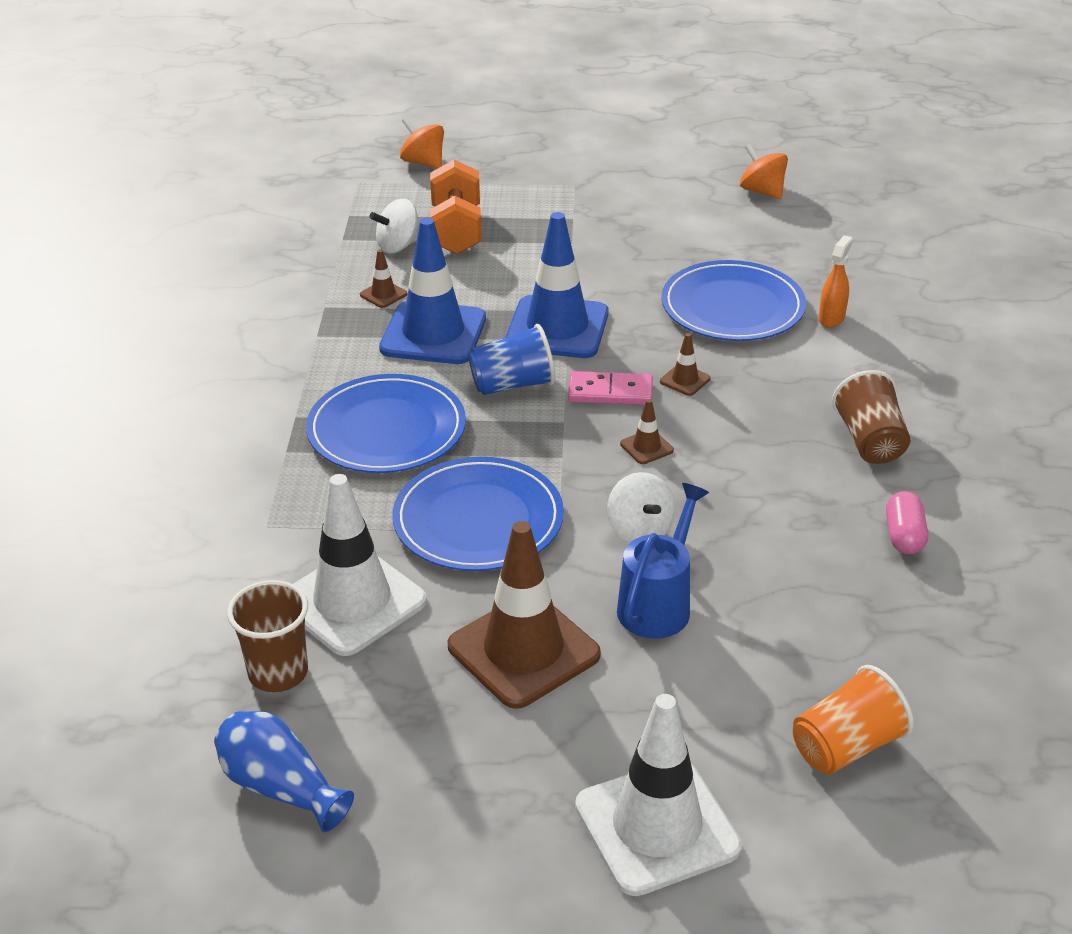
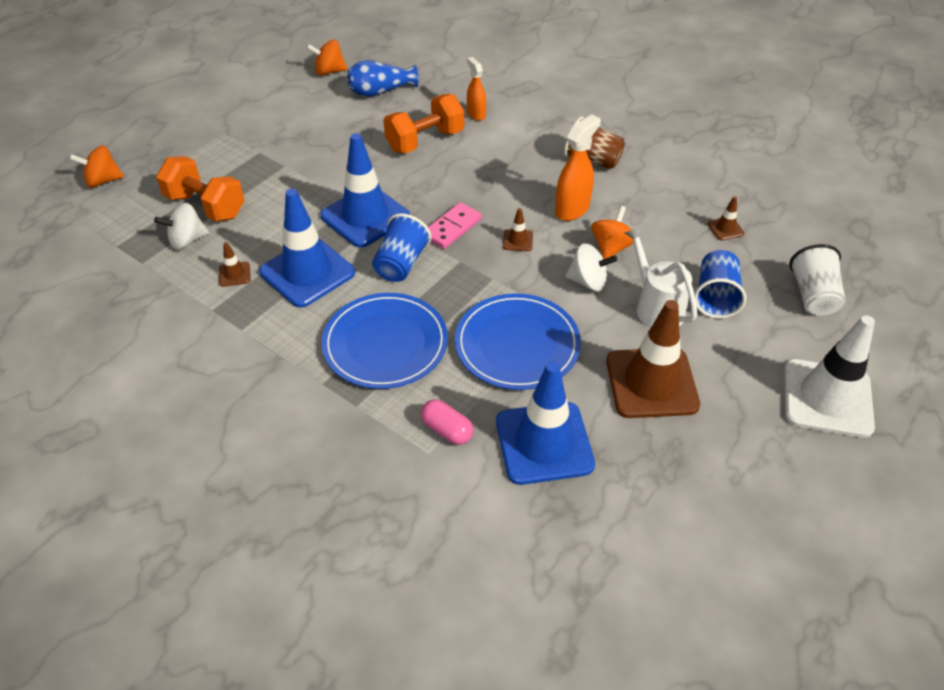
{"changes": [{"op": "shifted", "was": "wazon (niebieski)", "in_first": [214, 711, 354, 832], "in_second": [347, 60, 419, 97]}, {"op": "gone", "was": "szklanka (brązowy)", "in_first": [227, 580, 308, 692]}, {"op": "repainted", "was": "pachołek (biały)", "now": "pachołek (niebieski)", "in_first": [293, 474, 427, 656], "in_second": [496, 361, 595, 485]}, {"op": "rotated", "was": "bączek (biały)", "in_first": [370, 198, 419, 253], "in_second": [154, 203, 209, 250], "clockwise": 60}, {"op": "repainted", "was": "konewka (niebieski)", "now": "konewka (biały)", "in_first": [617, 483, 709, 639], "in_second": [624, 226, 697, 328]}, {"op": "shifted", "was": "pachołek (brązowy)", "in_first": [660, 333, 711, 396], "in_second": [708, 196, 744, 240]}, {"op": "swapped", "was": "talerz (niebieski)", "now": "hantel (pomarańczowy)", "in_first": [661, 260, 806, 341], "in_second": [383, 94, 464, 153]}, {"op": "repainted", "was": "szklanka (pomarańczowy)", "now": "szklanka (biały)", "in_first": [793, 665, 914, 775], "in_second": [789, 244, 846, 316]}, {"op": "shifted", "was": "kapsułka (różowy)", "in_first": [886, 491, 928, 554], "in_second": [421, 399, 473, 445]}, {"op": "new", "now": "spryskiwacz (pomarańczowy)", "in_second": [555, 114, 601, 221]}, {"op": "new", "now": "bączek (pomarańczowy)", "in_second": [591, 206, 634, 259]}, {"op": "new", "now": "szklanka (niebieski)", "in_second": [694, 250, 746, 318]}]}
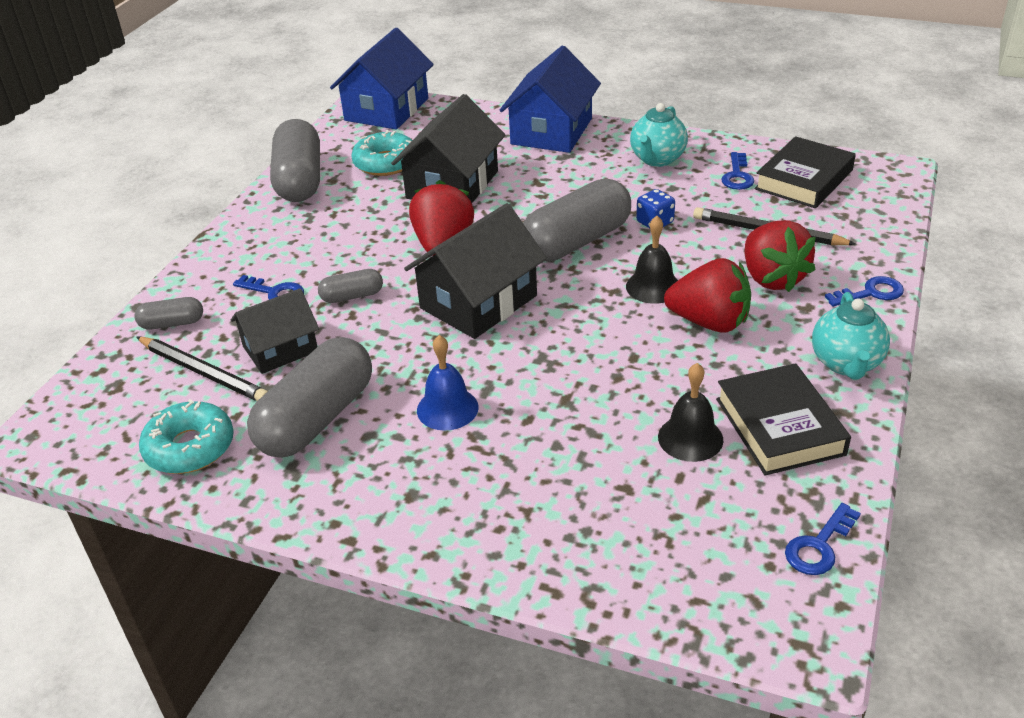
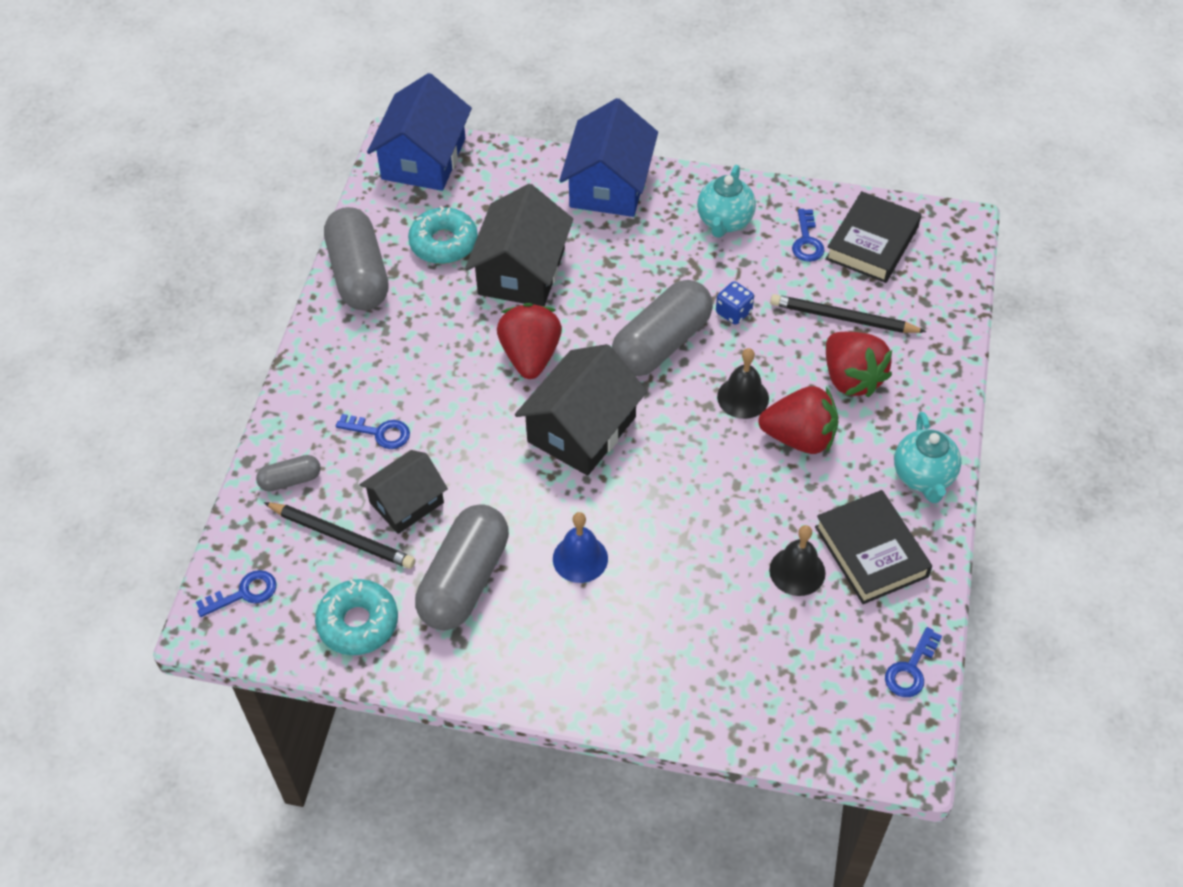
{"changes": [{"op": "gone", "was": "kapsułka (szary)", "in_first": [318, 269, 383, 303]}, {"op": "shifted", "was": "klucz (niebieski)", "in_first": [825, 276, 904, 307], "in_second": [196, 570, 277, 617]}]}
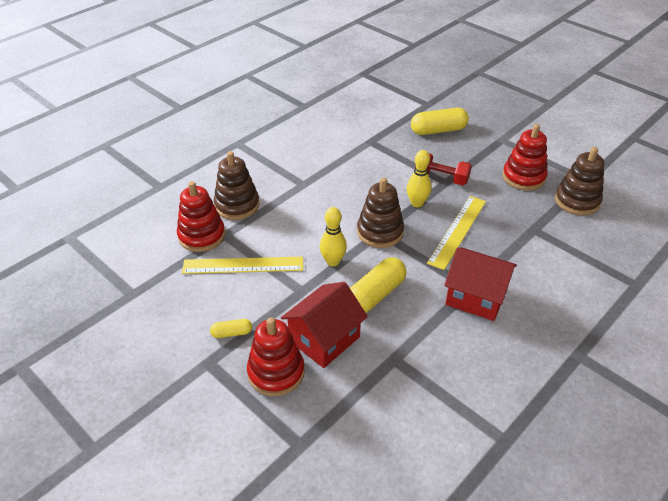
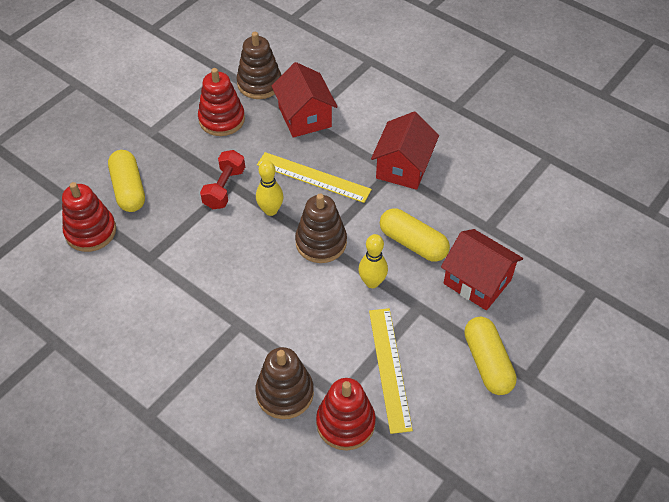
{"changes": [{"op": "scaled", "was": "kapsułka (żółty)", "in_first": [210, 319, 252, 338], "in_second": [464, 317, 517, 395], "ratio": 1.95}, {"op": "shifted", "was": "zabawka nakładanka (czerwony)", "in_first": [247, 317, 305, 396], "in_second": [62, 182, 116, 252]}, {"op": "new", "now": "domek (czerwony)", "in_second": [272, 62, 338, 138]}]}
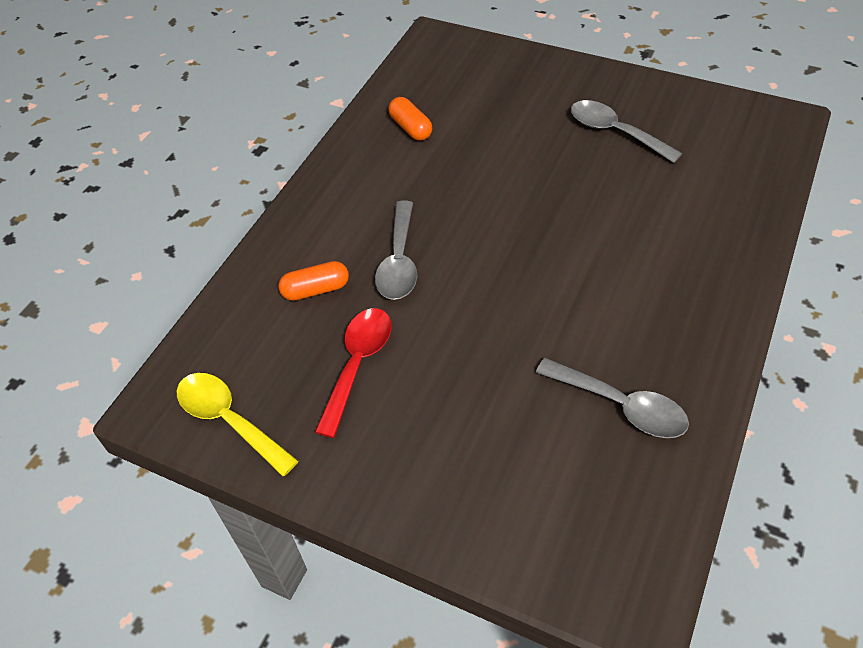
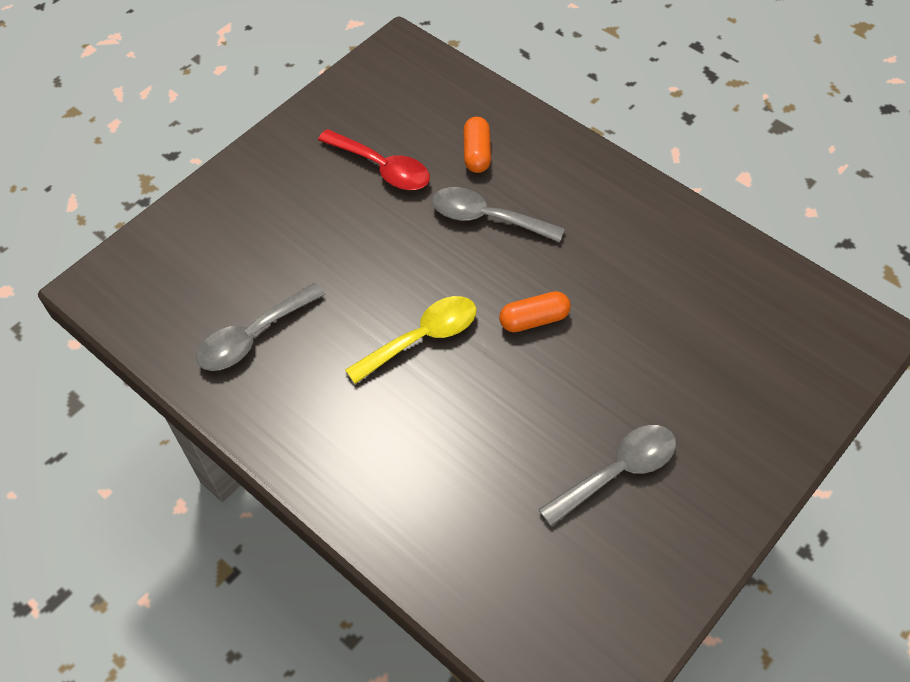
{"changes": [{"op": "shifted", "was": "łyżka (żółty)", "in_first": [176, 373, 299, 476], "in_second": [345, 296, 476, 384]}, {"op": "shifted", "was": "kapsułka (pomarańczowy)", "in_first": [388, 97, 432, 141], "in_second": [499, 291, 571, 332]}]}
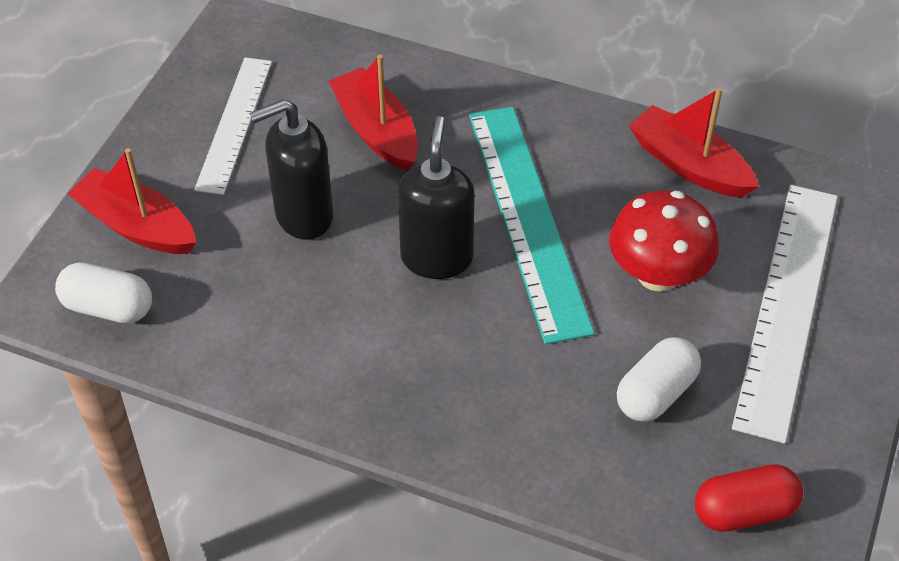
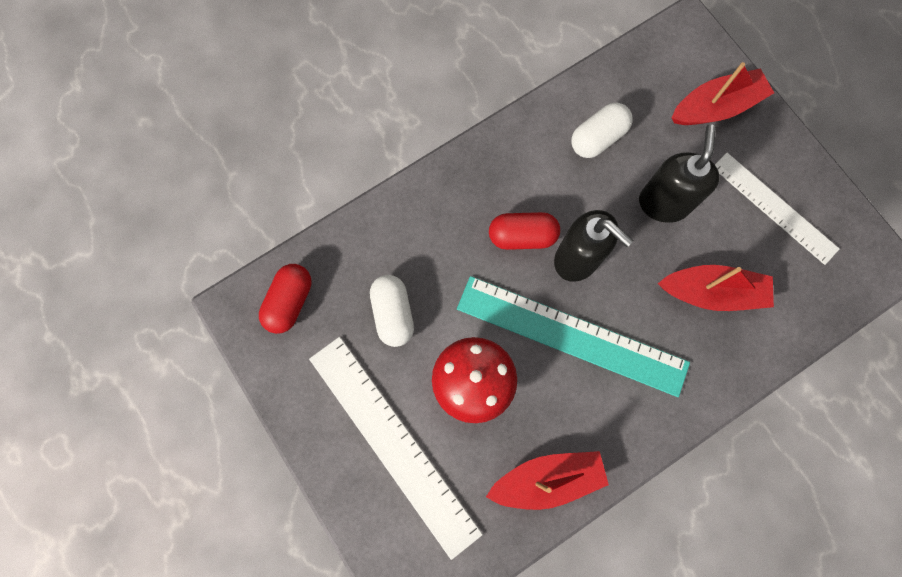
{"changes": [{"op": "shifted", "was": "kapsułka (biały)", "in_first": [55, 262, 152, 323], "in_second": [571, 102, 633, 158]}, {"op": "new", "now": "kapsułka (czerwony)", "in_second": [489, 212, 560, 250]}]}
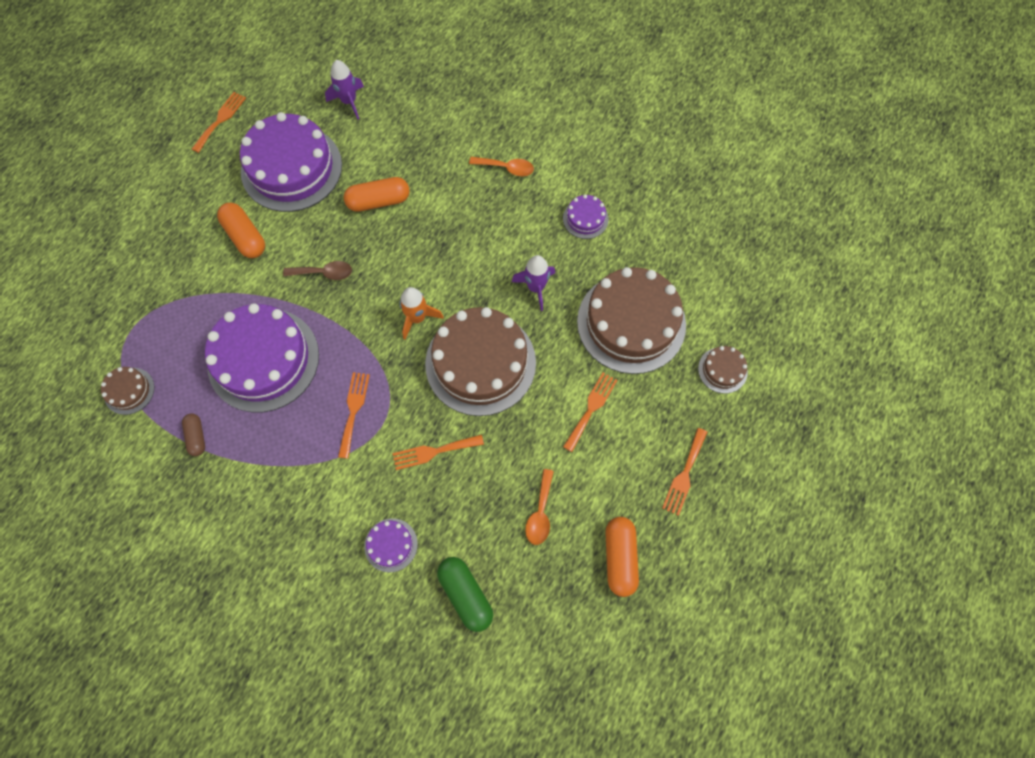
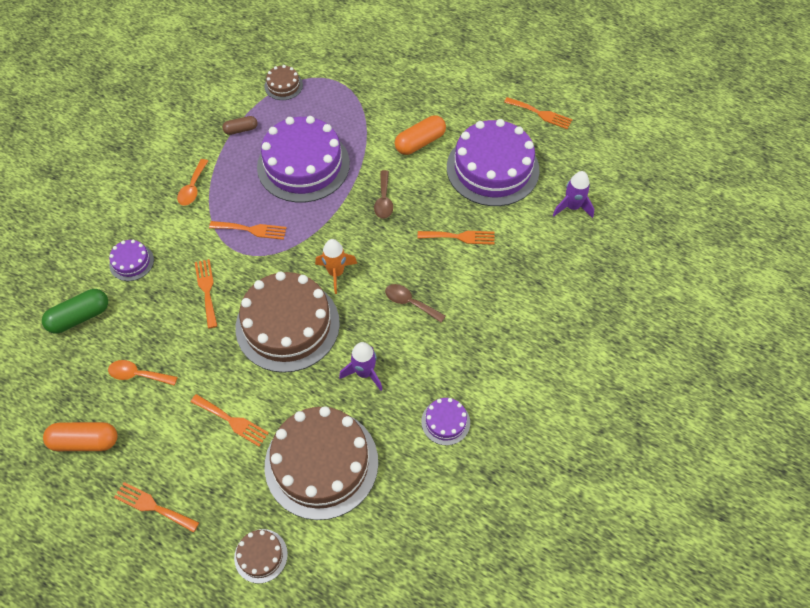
{"changes": [{"op": "swapped", "was": "kapsułka (pomarańczowy)", "now": "widelec (pomarańczowy)", "in_first": [344, 177, 410, 212], "in_second": [418, 231, 495, 245]}, {"op": "shifted", "was": "łyżka (pomarańczowy)", "in_first": [469, 157, 534, 176], "in_second": [177, 159, 208, 206]}, {"op": "new", "now": "łyżka (brązowy)", "in_second": [385, 284, 446, 323]}]}
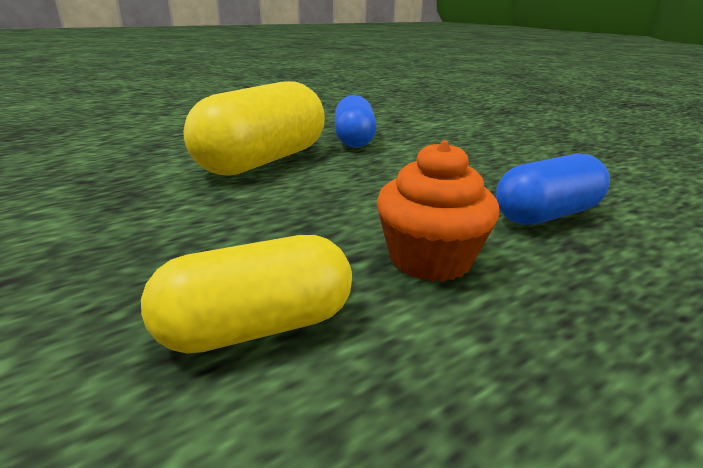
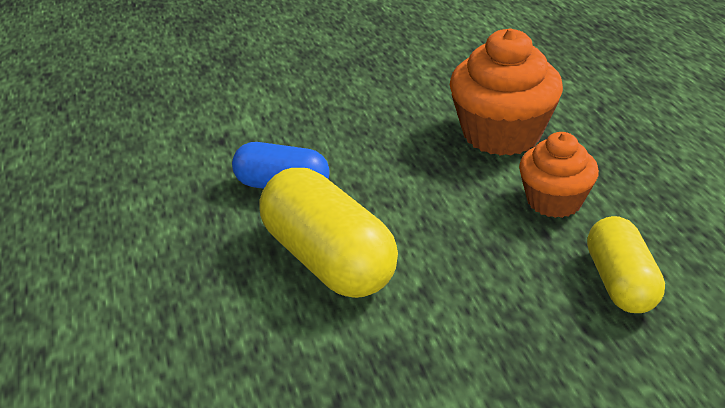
{"changes": [{"op": "swapped", "was": "kapsułka (niebieski)", "now": "muffinka (pomarańczowy)", "in_first": [496, 154, 610, 225], "in_second": [450, 28, 563, 156]}]}
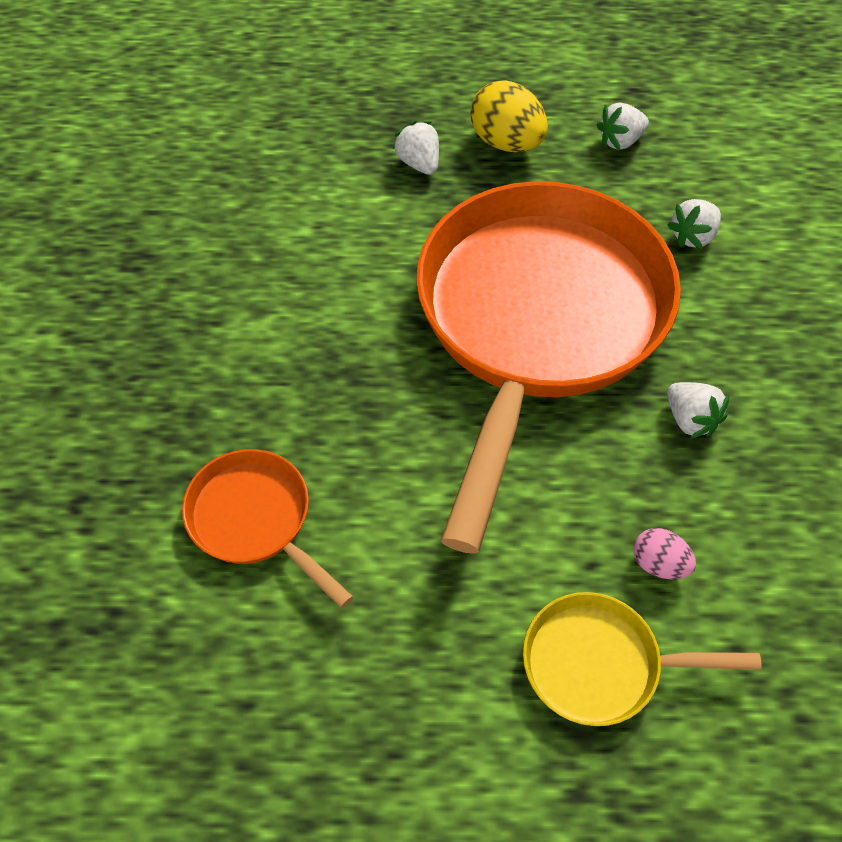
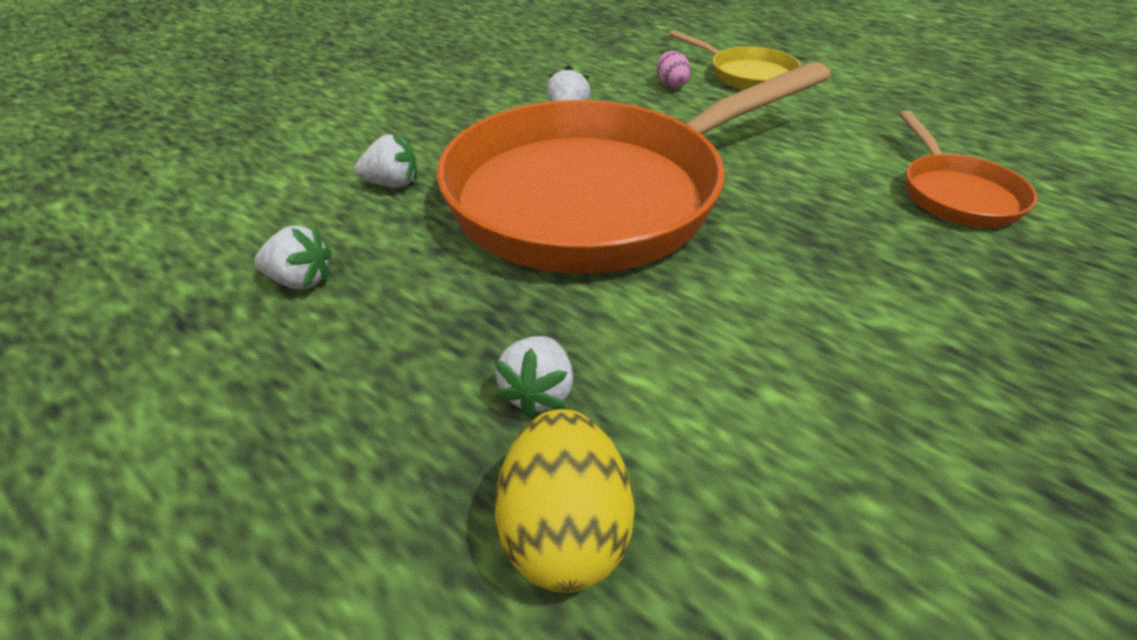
{"changes": [{"op": "shifted", "was": "jajko (żółty)", "in_first": [471, 80, 548, 152], "in_second": [495, 409, 635, 593]}]}
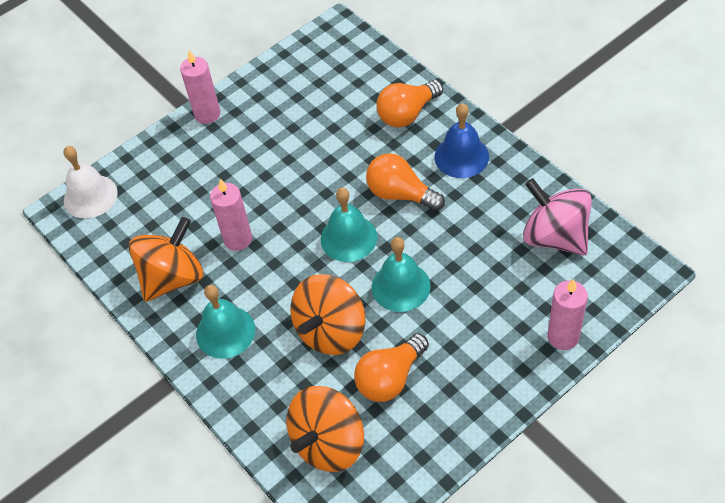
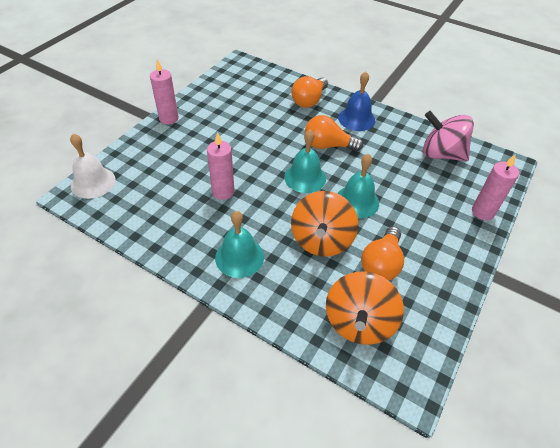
{"changes": [{"op": "gone", "was": "bączek (pomarańczowy)", "in_first": [129, 217, 203, 302]}]}
